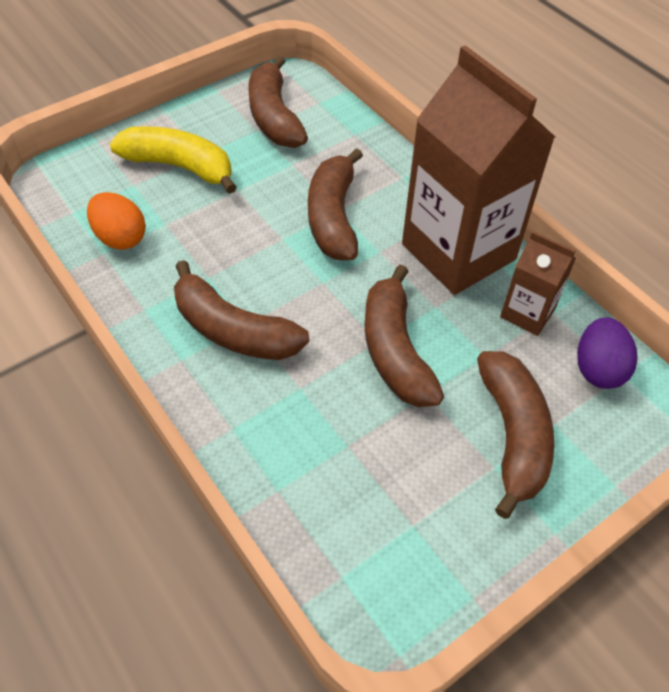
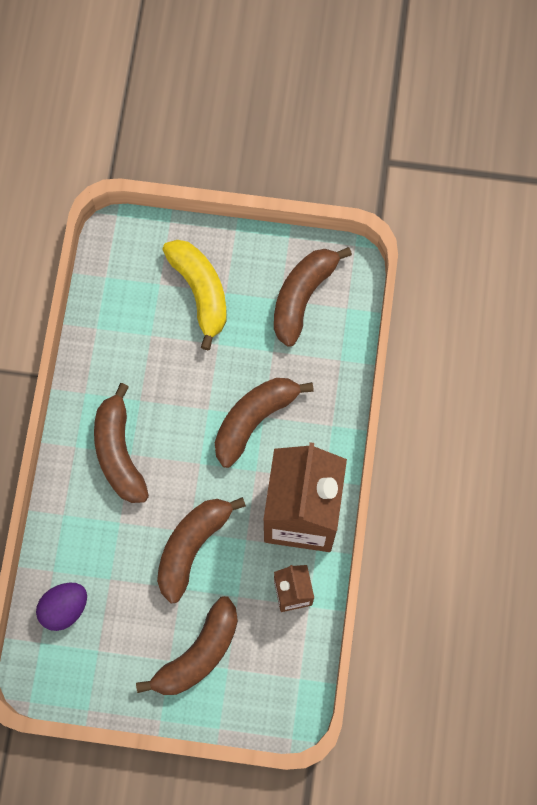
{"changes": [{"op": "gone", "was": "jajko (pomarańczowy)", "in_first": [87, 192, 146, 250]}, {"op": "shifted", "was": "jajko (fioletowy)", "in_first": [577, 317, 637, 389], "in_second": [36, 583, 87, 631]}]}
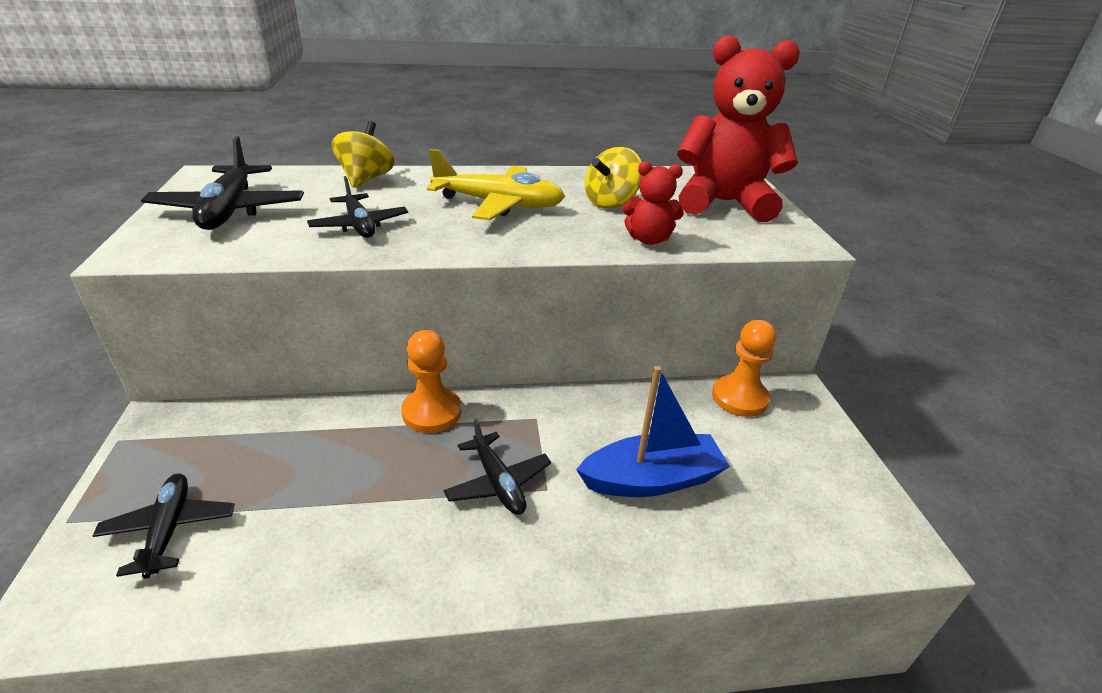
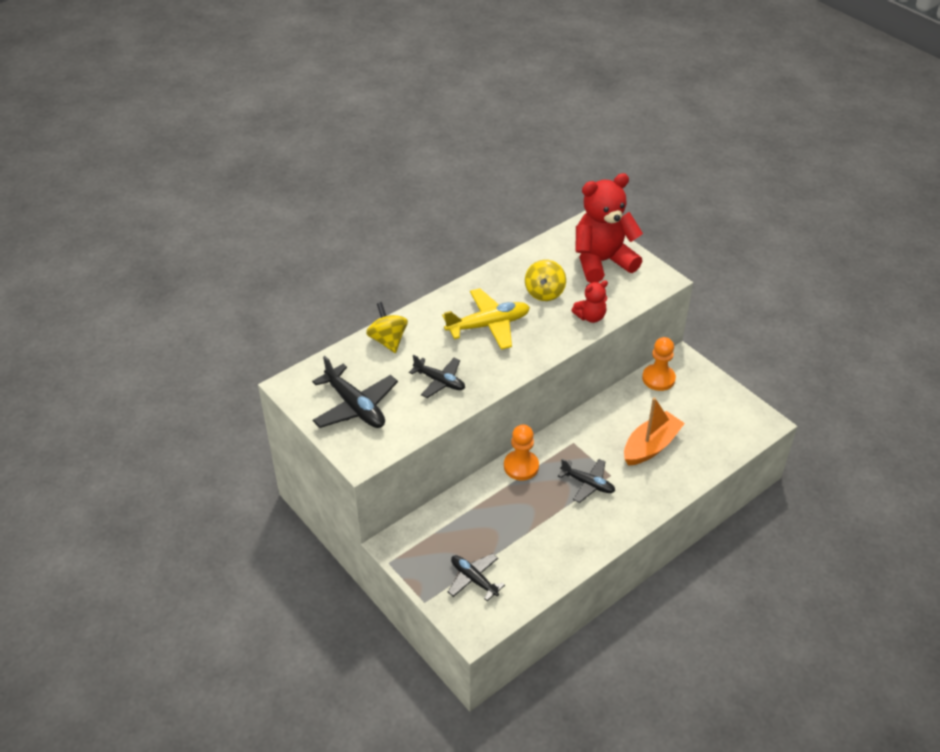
{"changes": [{"op": "repainted", "was": "łódka (niebieski)", "now": "łódka (pomarańczowy)", "in_first": [576, 366, 730, 497], "in_second": [624, 397, 685, 466]}]}
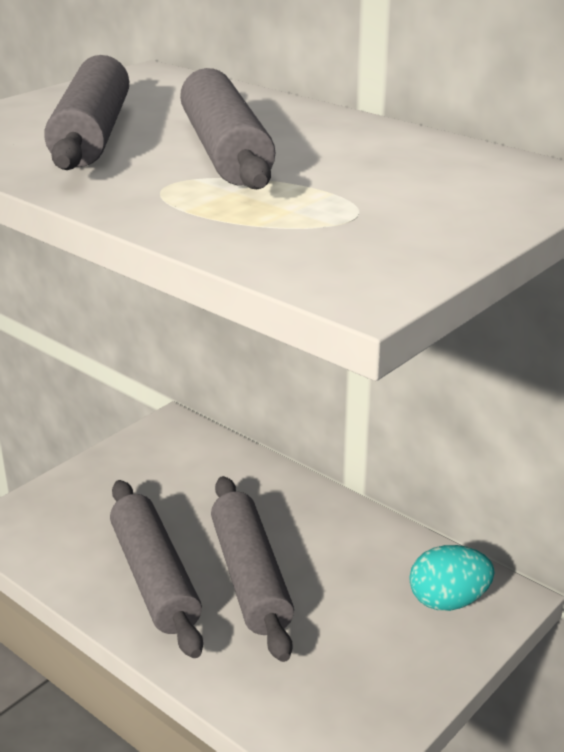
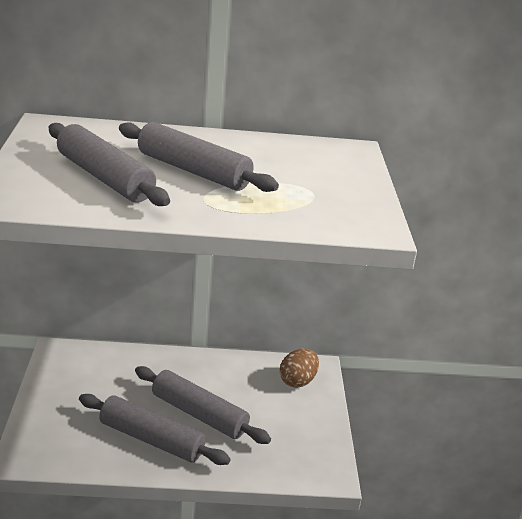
{"changes": [{"op": "repainted", "was": "jajko (turkusowy)", "now": "jajko (brązowy)", "in_first": [409, 545, 494, 611], "in_second": [280, 349, 319, 388]}]}
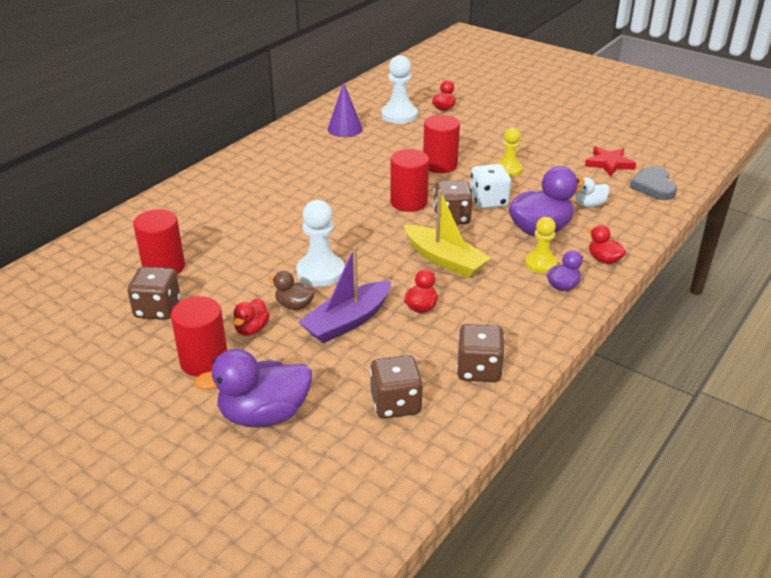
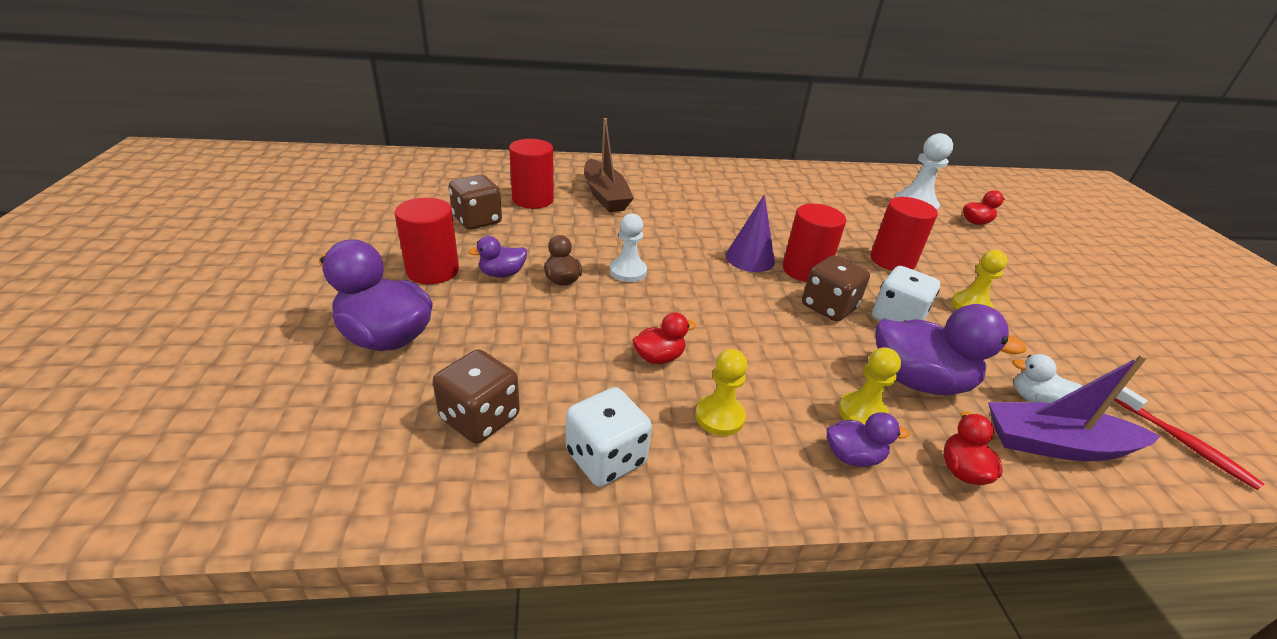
{"changes": [{"op": "repainted", "was": "kaczka (czerwony)", "now": "kaczka (fioletowy)", "in_first": [234, 298, 270, 336], "in_second": [468, 236, 527, 277]}, {"op": "scaled", "was": "pionek (biały)", "in_first": [296, 200, 345, 287], "in_second": [610, 213, 647, 282], "ratio": 0.67}, {"op": "shifted", "was": "łódka (fioletowy)", "in_first": [298, 247, 392, 343], "in_second": [988, 354, 1160, 461]}, {"op": "shifted", "was": "stożek (fioletowy)", "in_first": [328, 82, 363, 137], "in_second": [726, 194, 775, 272]}, {"op": "gone", "was": "łódka (żółty)", "in_first": [404, 189, 491, 278]}, {"op": "repainted", "was": "kostka do gry (brązowy)", "now": "kostka do gry (biały)", "in_first": [457, 324, 505, 382], "in_second": [566, 387, 652, 487]}, {"op": "gone", "was": "gwiazda (czerwony)", "in_first": [585, 146, 636, 176]}, {"op": "swapped", "was": "serce (szary)", "now": "szczoteczka do zębów (czerwony)", "in_first": [629, 167, 677, 200], "in_second": [1114, 387, 1264, 490]}, {"op": "new", "now": "łódka (brązowy)", "in_second": [584, 118, 634, 212]}, {"op": "new", "now": "pionek (żółty)", "in_second": [695, 349, 748, 436]}]}
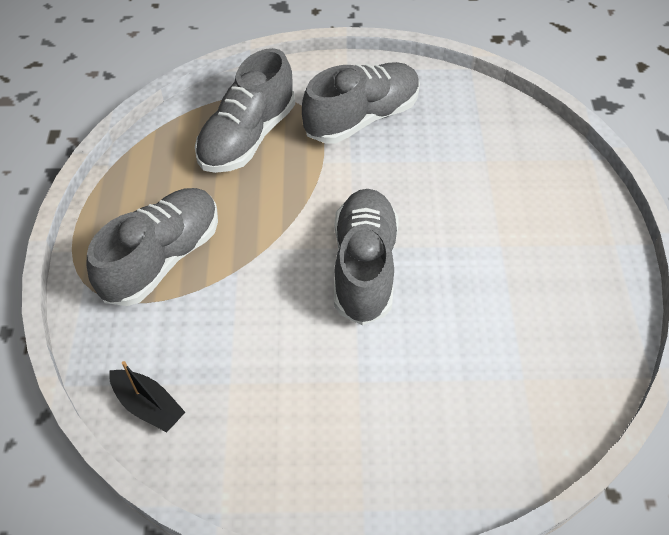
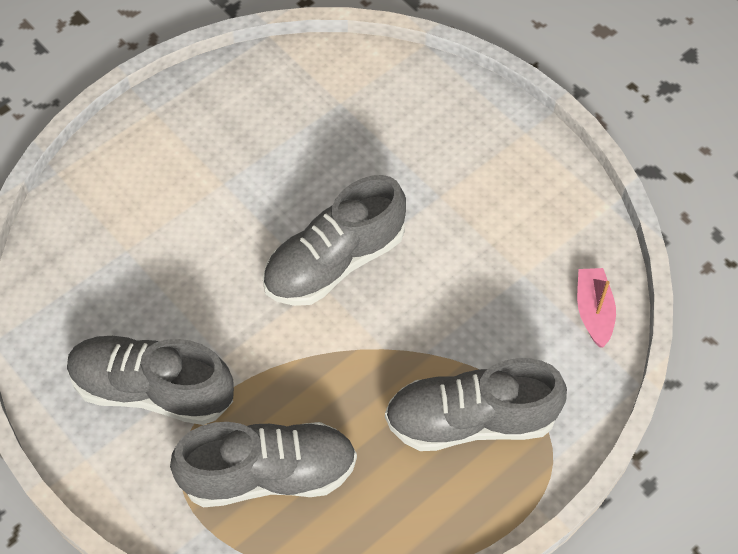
{"changes": [{"op": "repainted", "was": "łódka (czarny)", "now": "łódka (różowy)", "in_first": [109, 361, 185, 432], "in_second": [577, 268, 616, 348]}]}
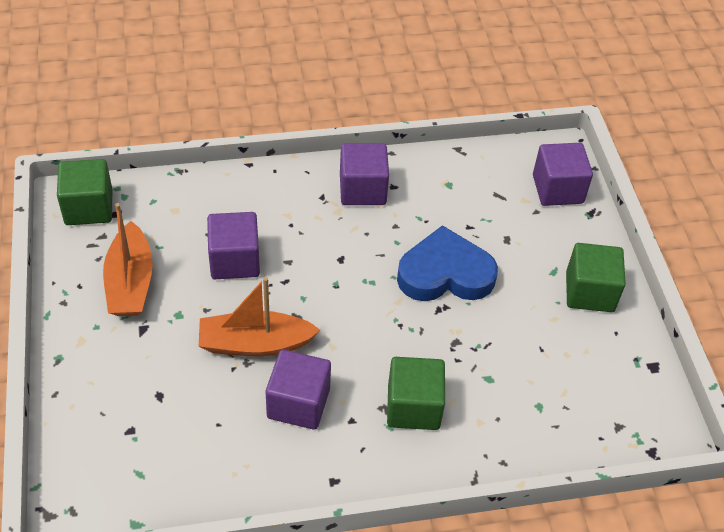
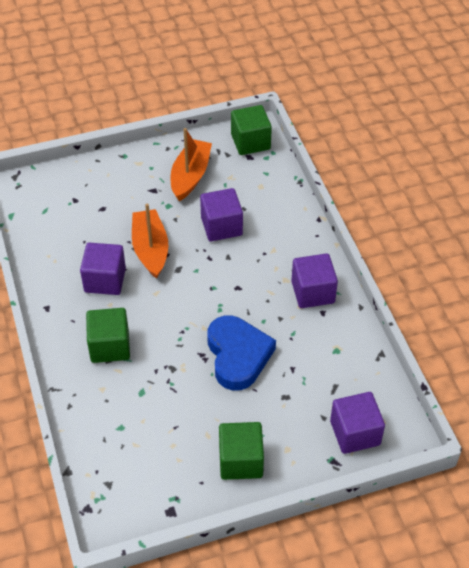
{"changes": [{"op": "rotated", "was": "łódka (pomarańczowy)", "in_first": [103, 203, 153, 316], "in_second": [171, 128, 212, 201], "clockwise": 120}]}
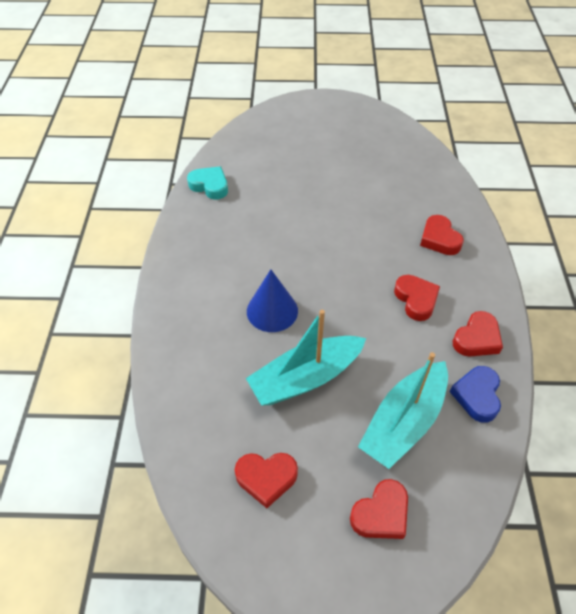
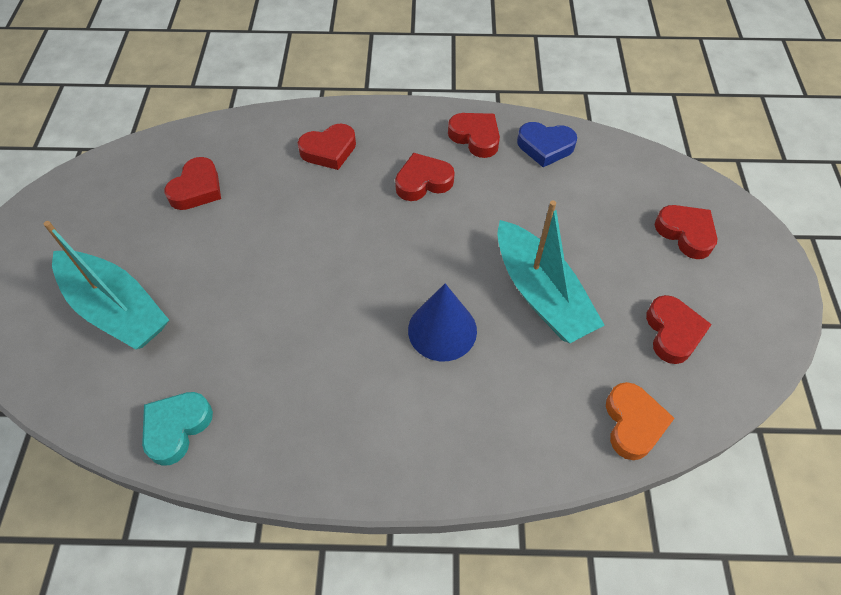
{"changes": [{"op": "shifted", "was": "łódka (turkusowy)", "in_first": [358, 352, 448, 469], "in_second": [44, 221, 169, 349]}, {"op": "new", "now": "serce (czerwony)", "in_second": [164, 157, 221, 210]}, {"op": "new", "now": "serce (pomarańczowy)", "in_second": [606, 382, 675, 460]}]}
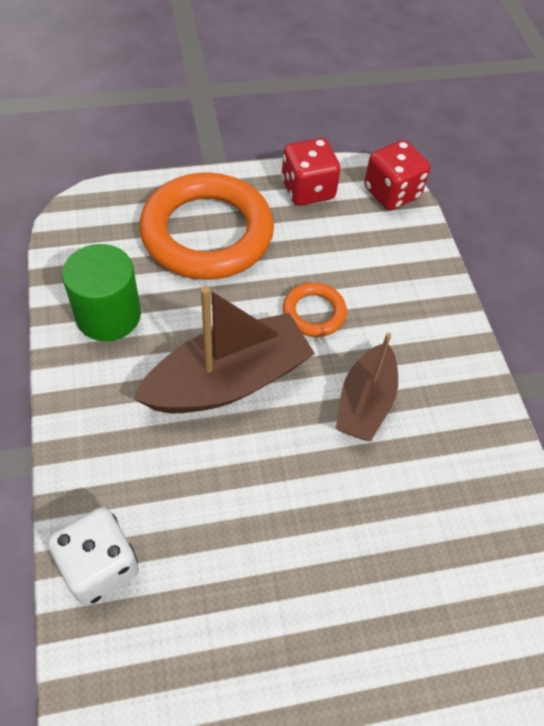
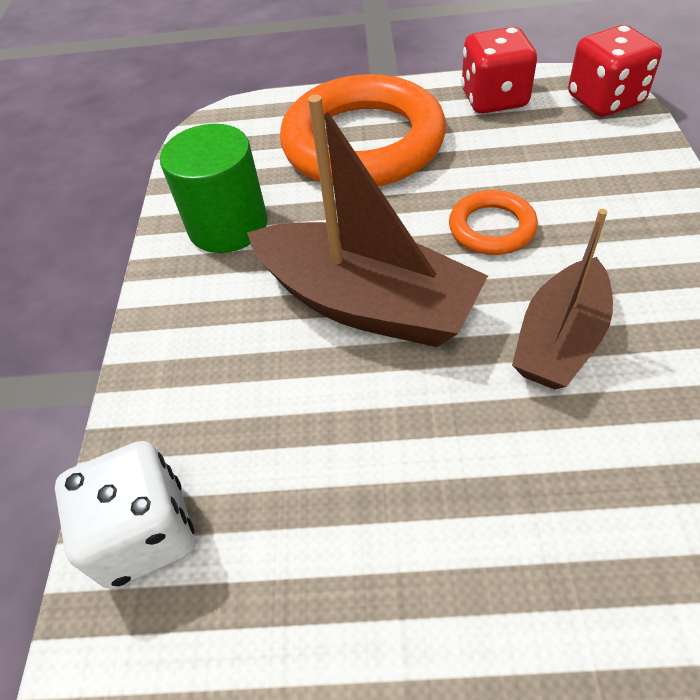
{"changes": [{"op": "rotated", "was": "łódka (brązowy)", "in_first": [133, 286, 315, 413], "in_second": [247, 95, 488, 347], "clockwise": 45}]}
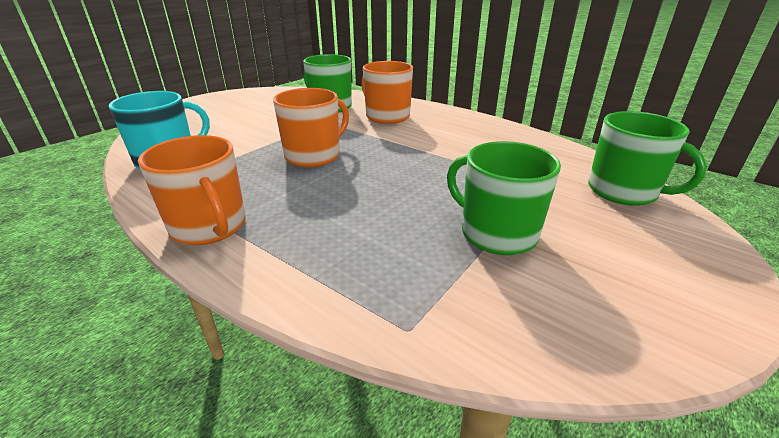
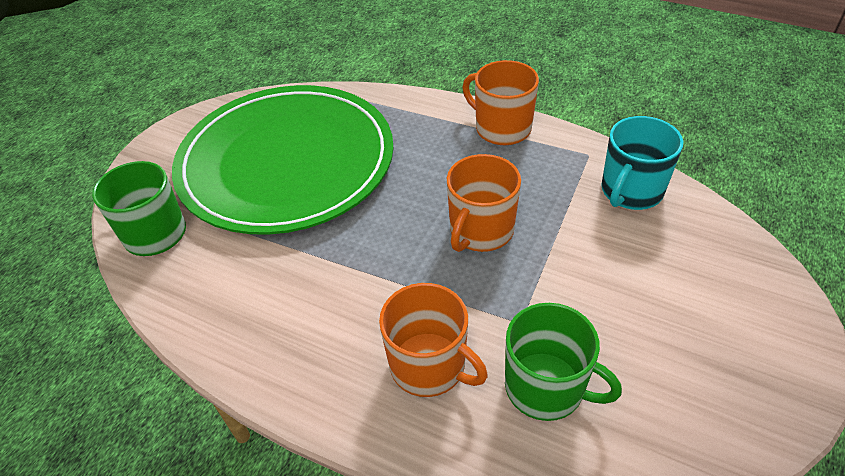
{"changes": [{"op": "swapped", "was": "kubek (zielony)", "now": "talerz (zielony)", "in_first": [447, 141, 561, 255], "in_second": [172, 85, 394, 235]}]}
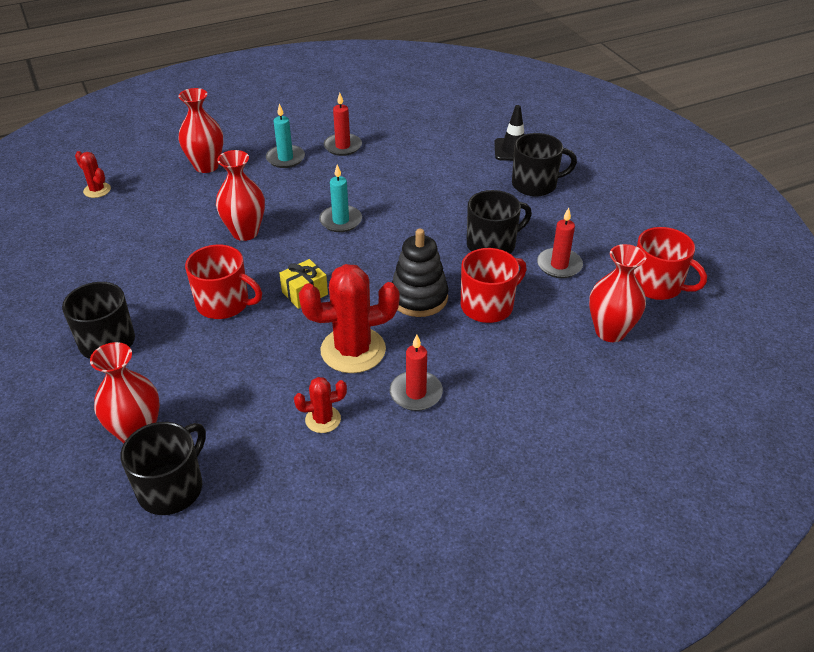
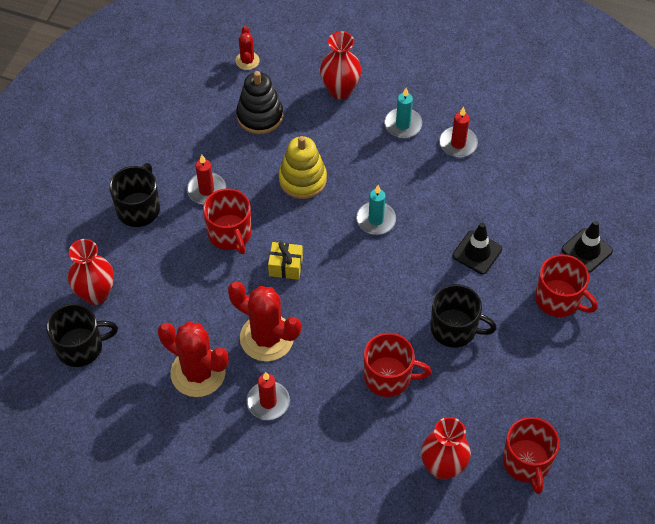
{"changes": [{"op": "swapped", "was": "wazon (czerwony)", "now": "zabawka nakładanka (żółty)", "in_first": [216, 150, 265, 241], "in_second": [279, 136, 327, 199]}, {"op": "scaled", "was": "kaktus (czerwony)", "in_first": [294, 377, 347, 433], "in_second": [158, 322, 229, 397], "ratio": 1.98}, {"op": "shifted", "was": "zabawka nakładanka (czarny)", "in_first": [391, 229, 448, 317], "in_second": [236, 71, 283, 134]}, {"op": "repainted", "was": "kubek (czarny)", "now": "kubek (czerwony)", "in_first": [512, 133, 577, 196], "in_second": [535, 254, 598, 317]}, {"op": "shifted", "was": "świeca (czerwony)", "in_first": [537, 208, 583, 278], "in_second": [187, 155, 226, 205]}, {"op": "new", "now": "pachołek (czarny)", "in_second": [453, 222, 502, 274]}]}
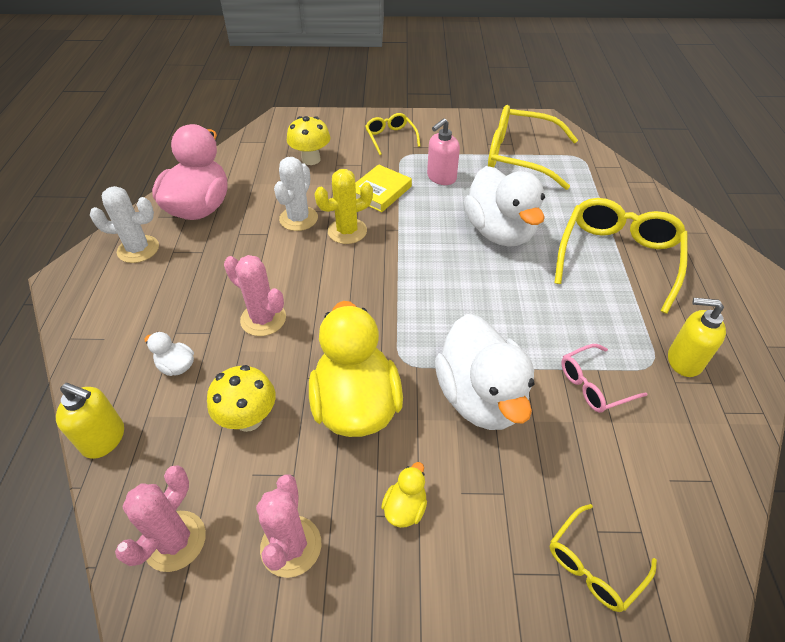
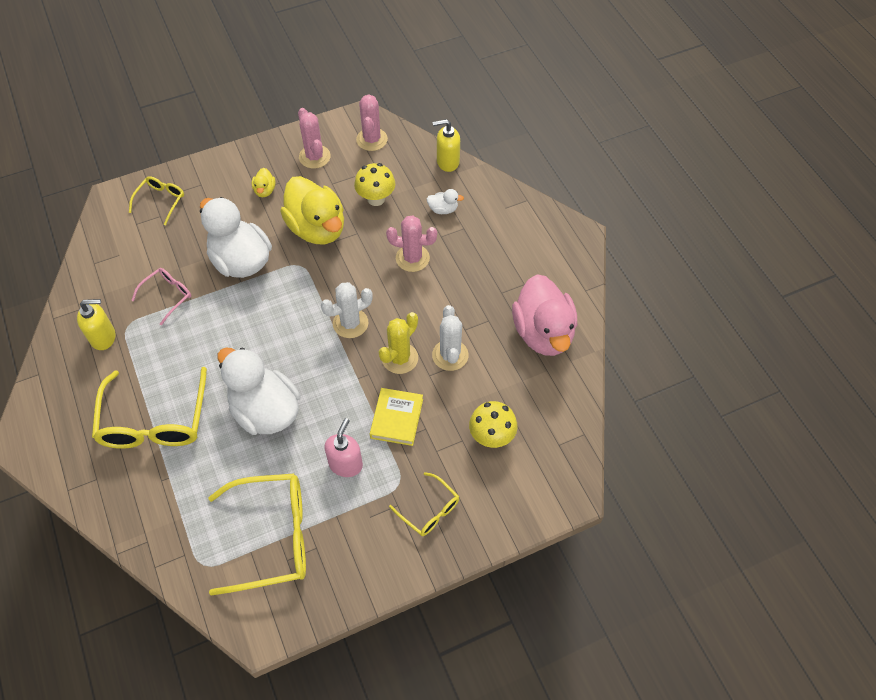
{"changes": [{"op": "shifted", "was": "kaktus (biały)", "in_first": [90, 186, 159, 263], "in_second": [321, 282, 373, 338]}]}
